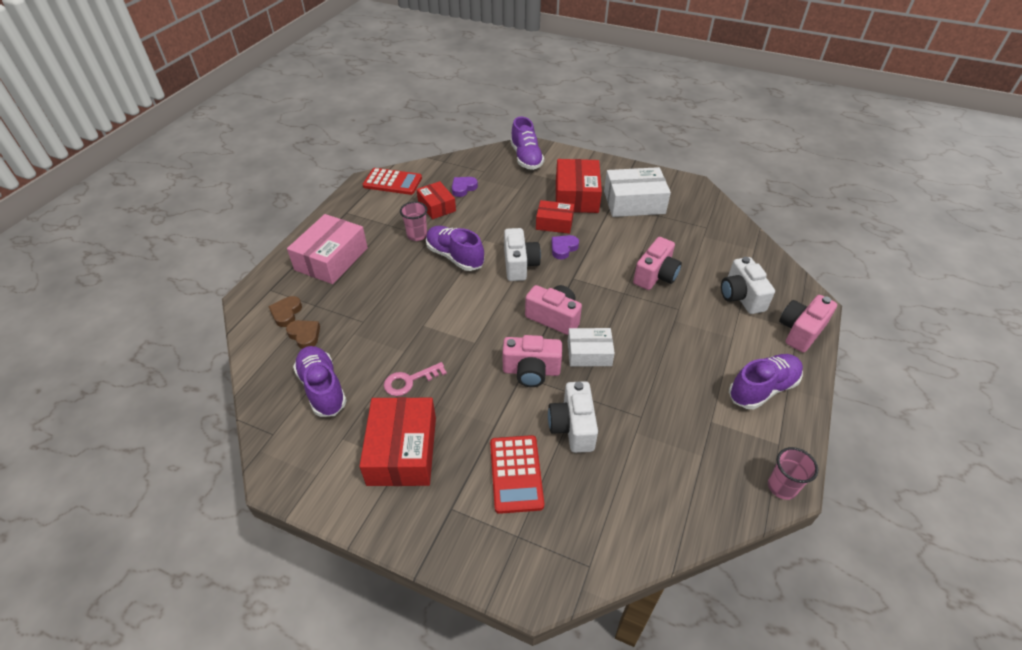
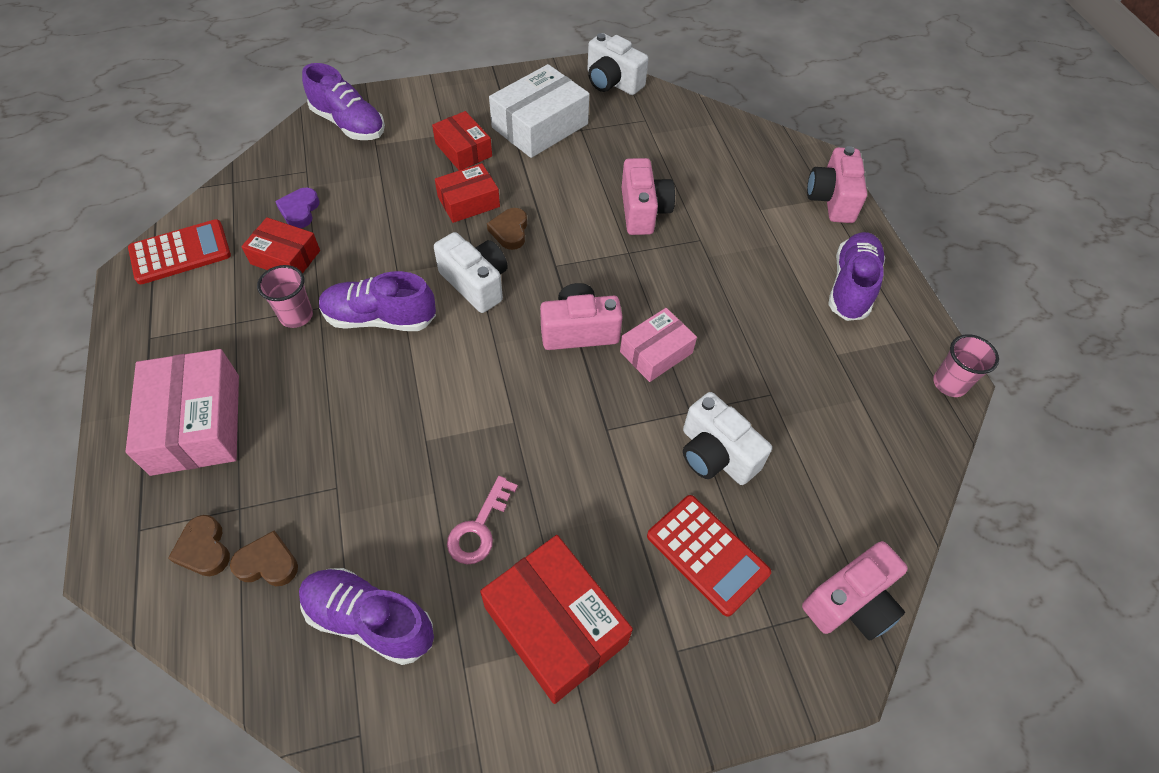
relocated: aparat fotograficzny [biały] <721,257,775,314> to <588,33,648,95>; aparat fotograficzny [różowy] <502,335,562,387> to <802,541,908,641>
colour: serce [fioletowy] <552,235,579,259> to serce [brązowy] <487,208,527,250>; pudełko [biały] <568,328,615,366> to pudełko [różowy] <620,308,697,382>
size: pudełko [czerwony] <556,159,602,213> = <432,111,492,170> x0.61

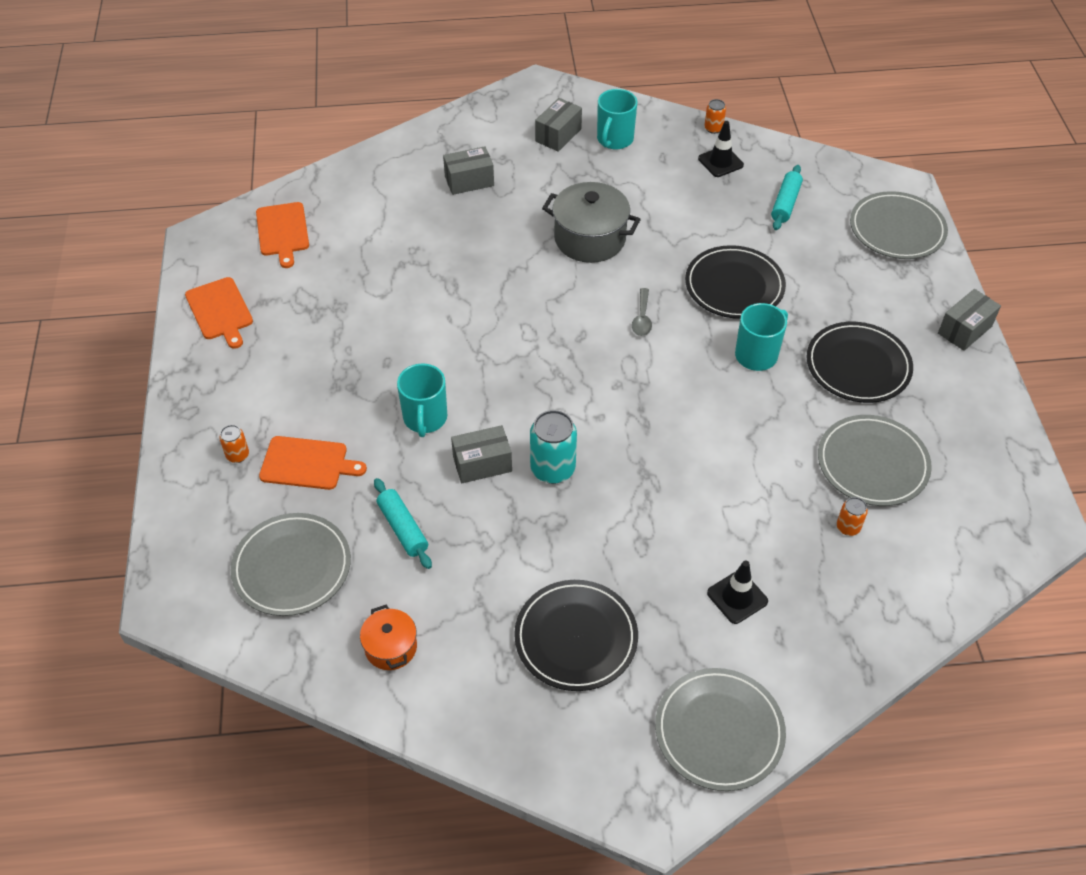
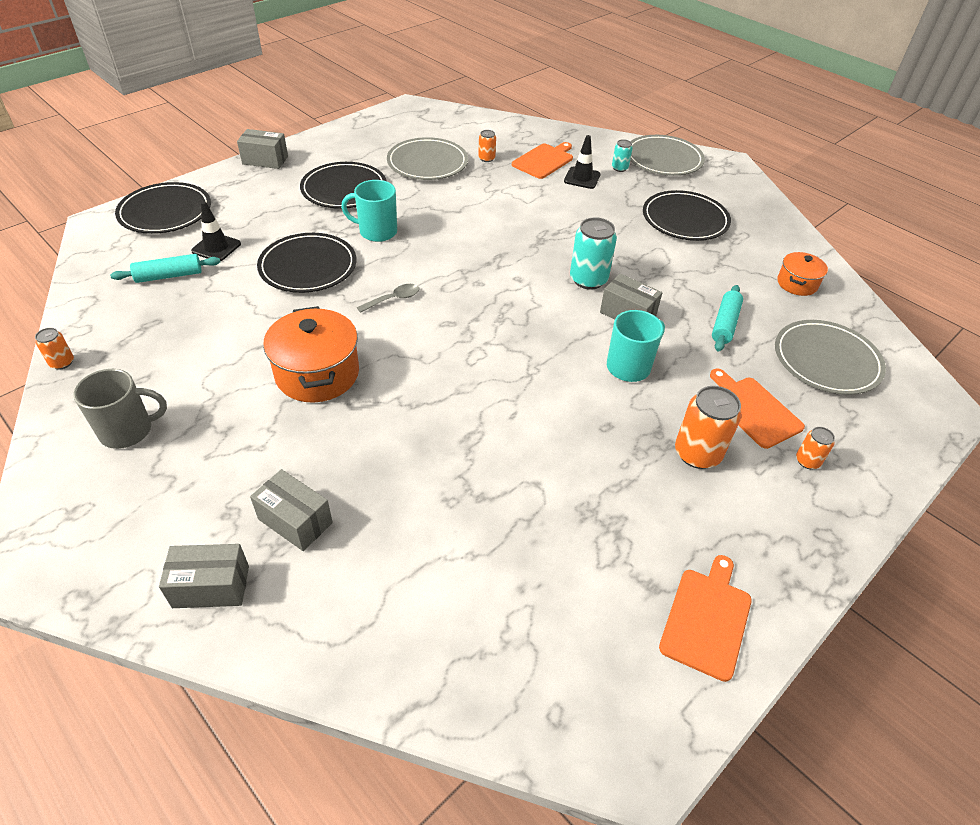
appeared: puszka [turkusowy] <612,139,633,172>; puszka [pomarańczowy] <675,386,742,469>
relocated: pudełko [szary] <535,98,582,152> to <159,544,249,608>; pachołek [czarny] <698,121,744,177> to <191,201,241,261>; deska do krojenia [pomarańczowy] <256,202,309,268> to <512,142,573,179>
colour: kubek [turkusowy] <597,89,637,150> to kubek [szary] <74,369,167,449>; garnek [szary] <542,182,641,263> to garnek [pomarańczowy] <263,306,359,403>; talerz [szary] <850,191,948,259> to talerz [czarny] <115,182,211,234>

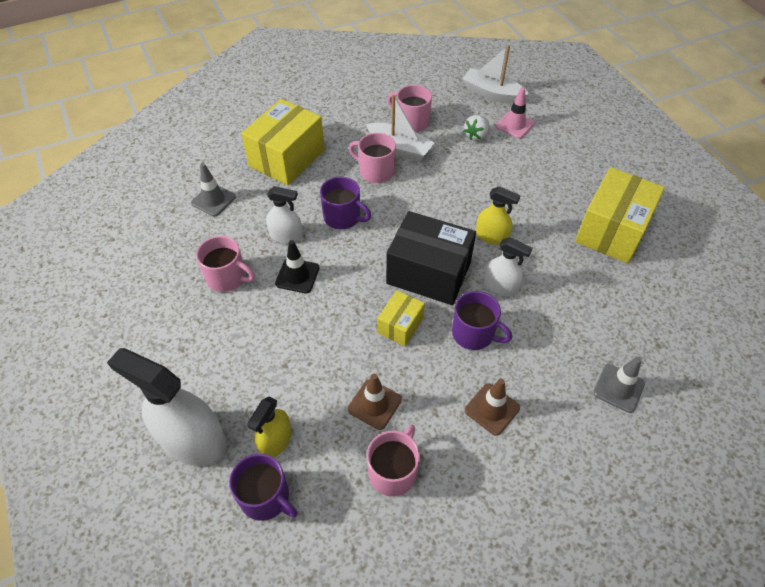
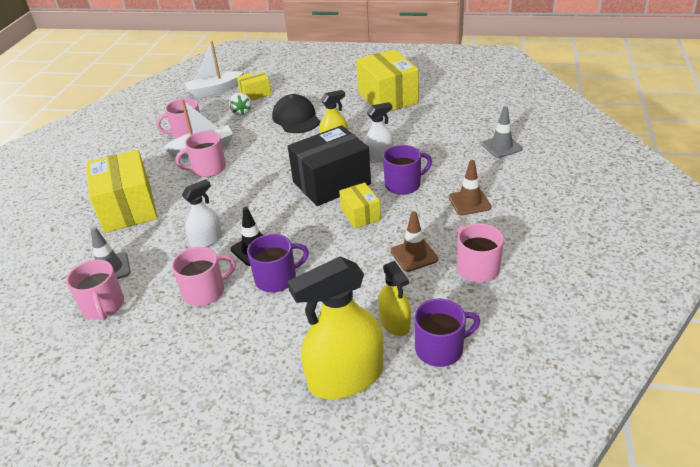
appeared: czapka [czarny] <272,94,320,133>; kubek [różowy] <66,259,124,320>
relocated: kubek [fioletowy] <320,177,371,229> to <247,234,309,292>
exchanged: pachołek [różowy] <495,87,535,139> to pudełko [żółty] <237,70,271,101>
colour: spryskiwacz [biały] <107,348,227,466> to spryskiwacz [żółty] <287,256,384,399>

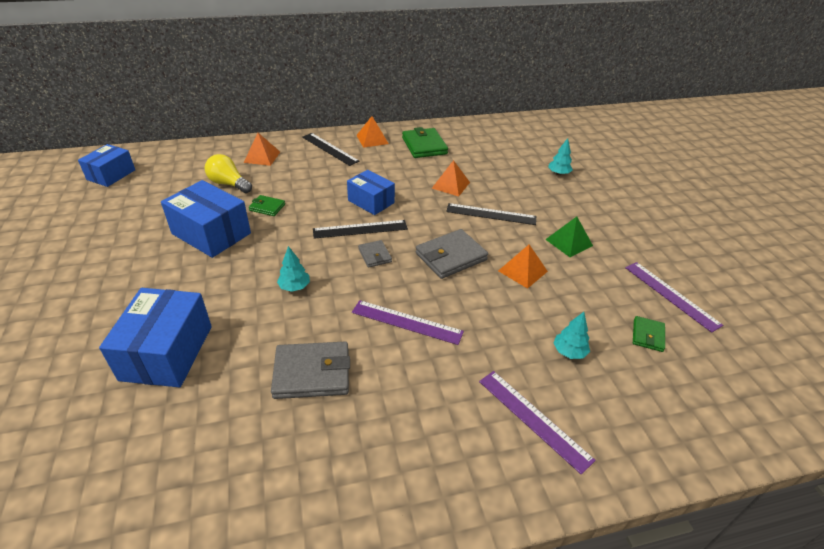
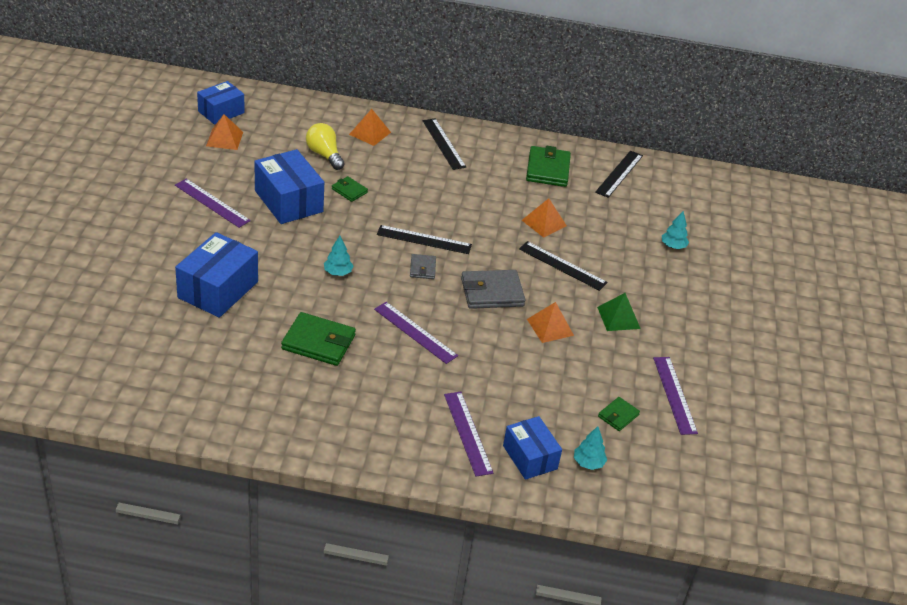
appeared: linijka [czarny] <595,150,643,198>; linijka [fioletowy] <175,179,251,228>
relocated: piramida [pomarańczowy] <356,116,389,148> to <206,114,243,150>; pudełko [niebieski] <347,170,395,215> to <503,416,562,480>; drzewko [turkusowy] <553,312,590,359> to <574,426,607,470>
colour: portfel [szary] <271,342,350,399> to portfel [zielony] <281,312,356,366>

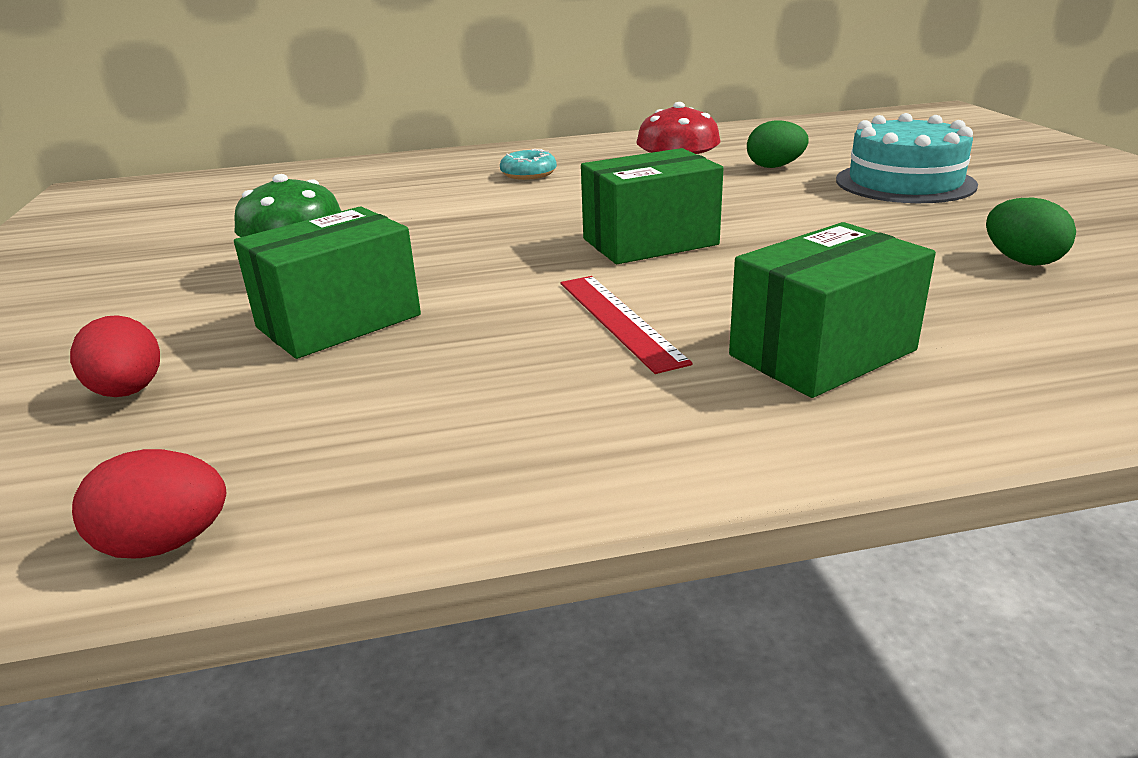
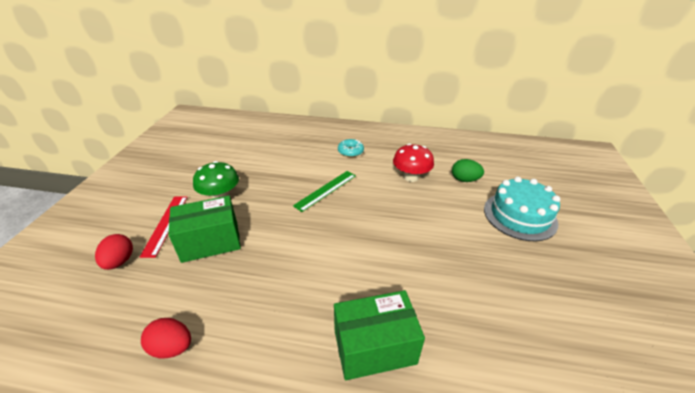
missing: pudełko [zielony] <581,148,724,264>; jajko [zielony] <986,198,1076,266>
appeared: linijka [zielony] <293,171,356,212>
relocated: linijka [czerwony] <560,276,693,374> to <140,196,187,258>; jajko [czerwony] <72,449,226,558> to <141,318,191,358>

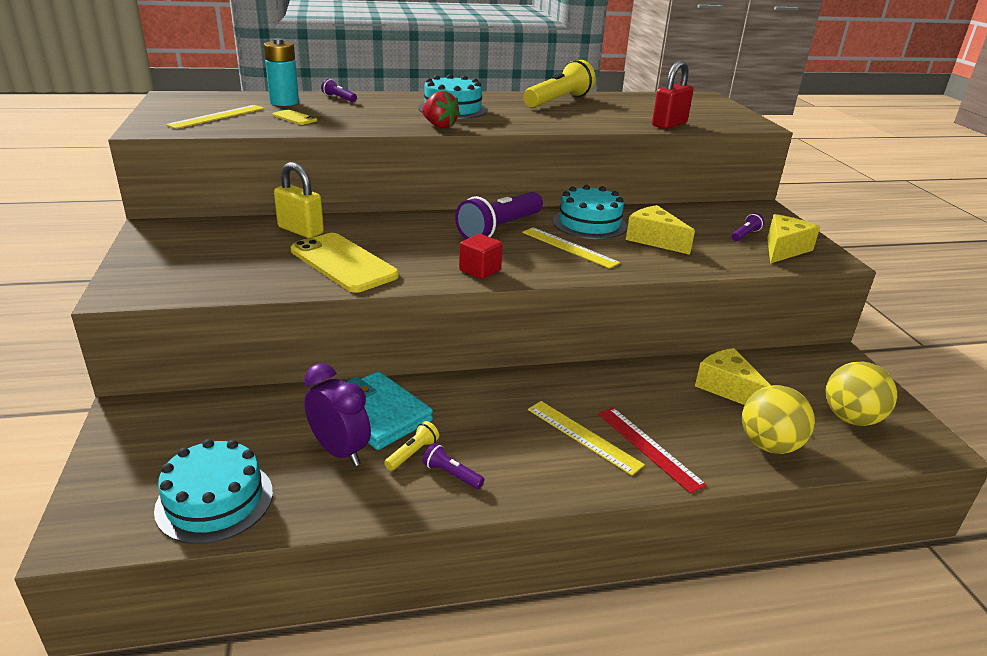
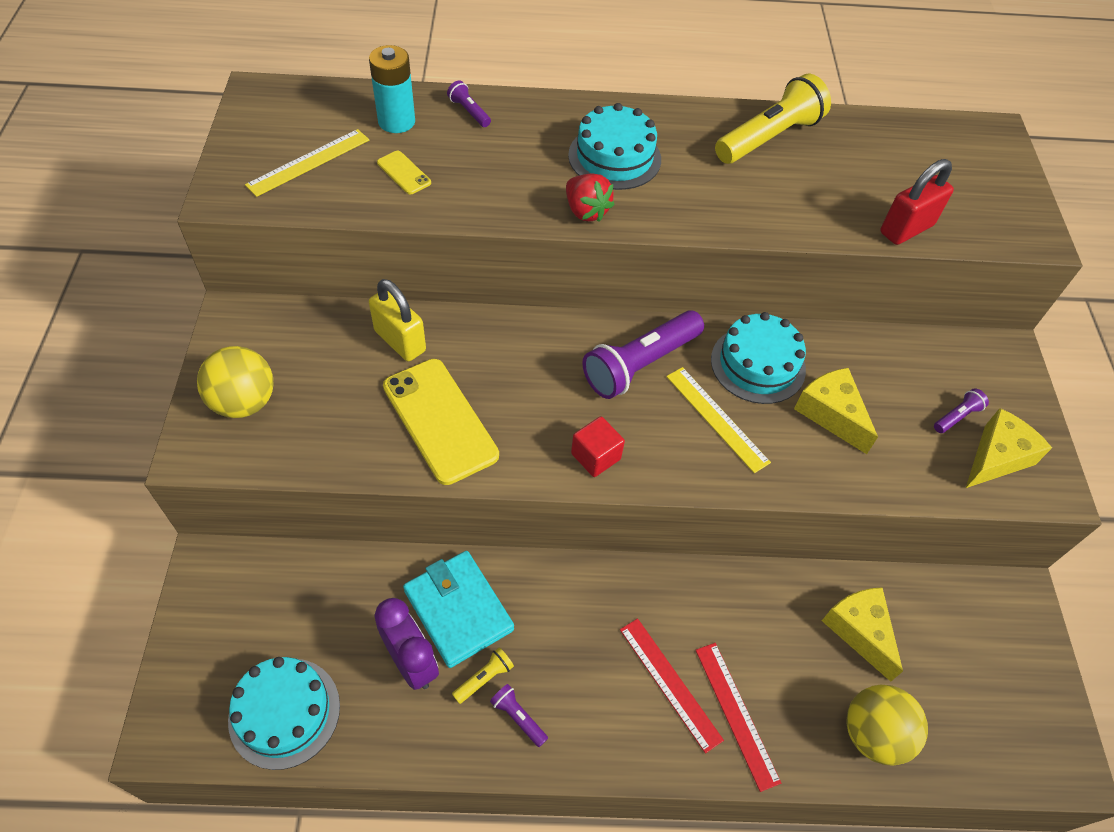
relocated: piłka [żółty] <825,362,897,426> to <197,346,274,418>
colour: linijka [żółty] <528,401,645,476> to linijka [czerwony] <620,618,724,754>

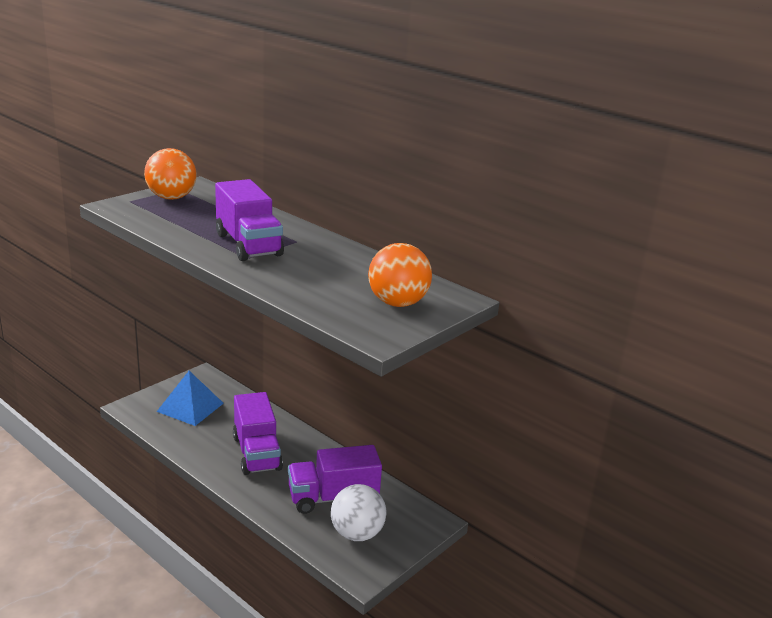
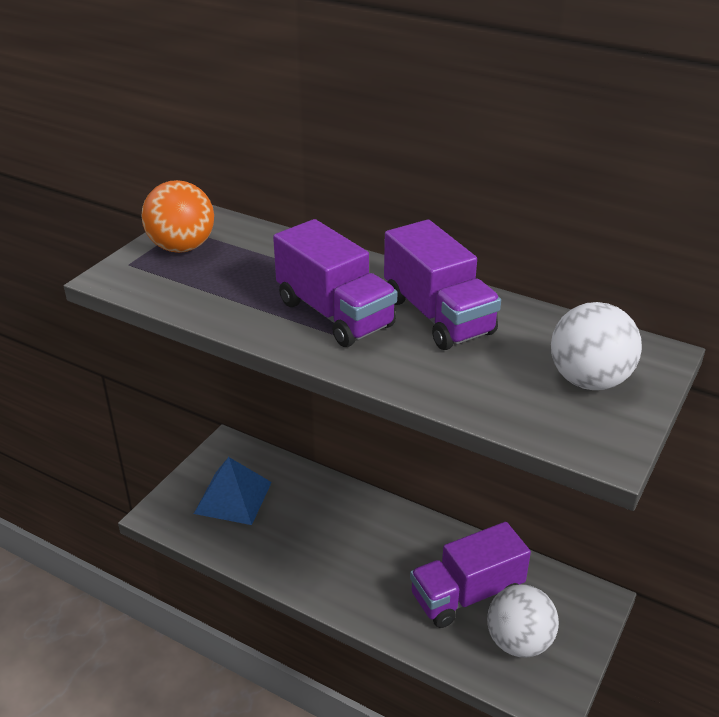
relocated: ciężarówka [fioletowy] <233,392,283,475> to <384,220,501,350>
colour: piłka [pomarańczowy] <368,243,432,307> to piłka [biały] <551,302,642,390>

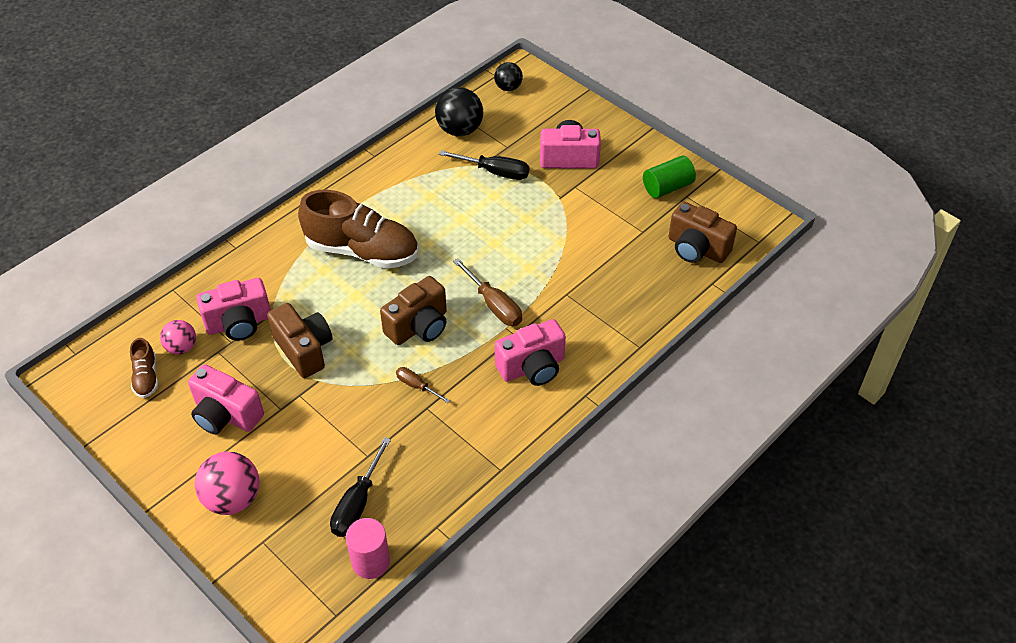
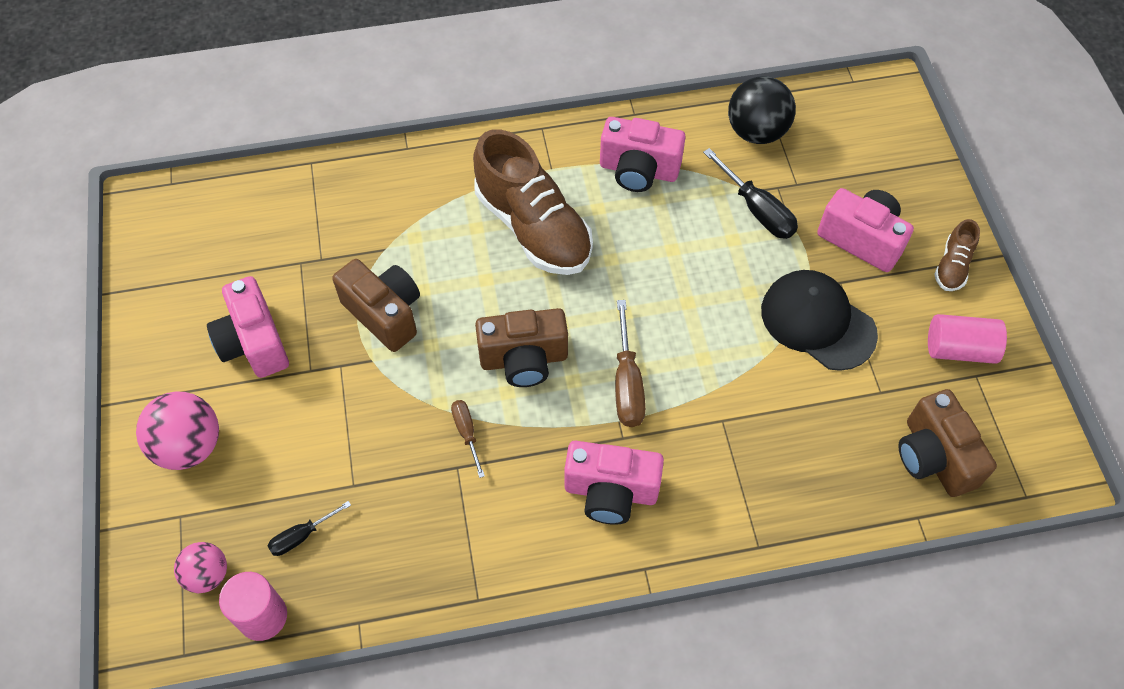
missing: piłka [czarny] <494,62,523,91>
appeared: czapka [czarny] <761,270,878,371>
relocated: aparat fotograficzny [różowy] <196,278,271,341> to <600,117,686,192>; piłka [różowy] <160,320,196,354> to <174,542,227,593>; but [brązowy] <130,338,158,398> to <934,219,980,291>
colour: walec [zielony] <643,156,696,198> to walec [różowy] <928,314,1007,364>
spun: aparat fotograficzny [brązowy] <267,303,333,378> = <332,259,420,352> 45 degrees counterclockwise
size: śrubokręt [czarny] <330,437,391,537> = <268,501,351,556> x0.60

